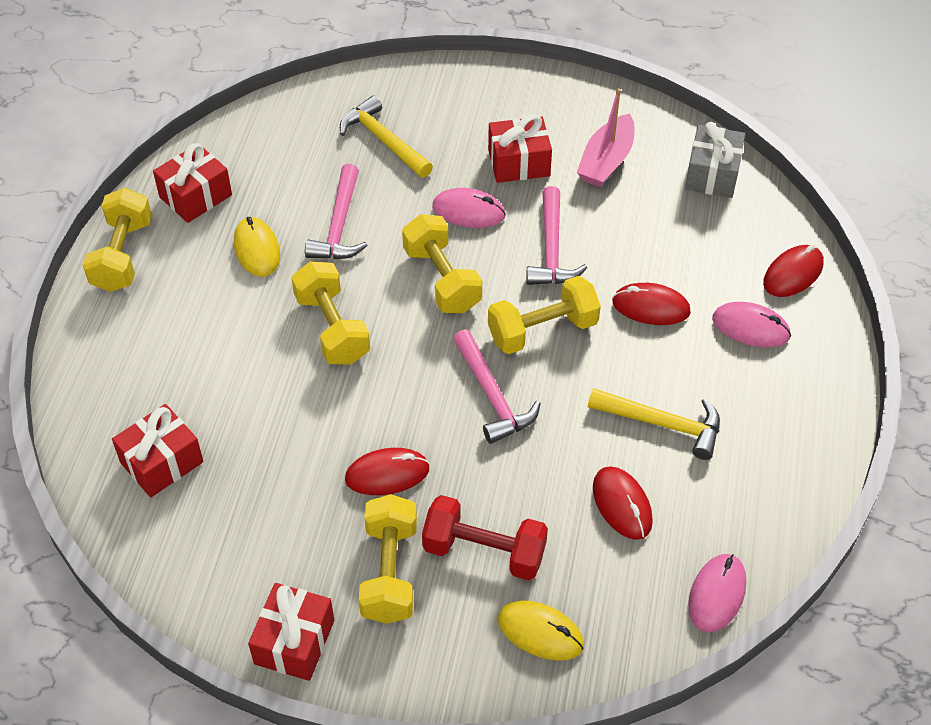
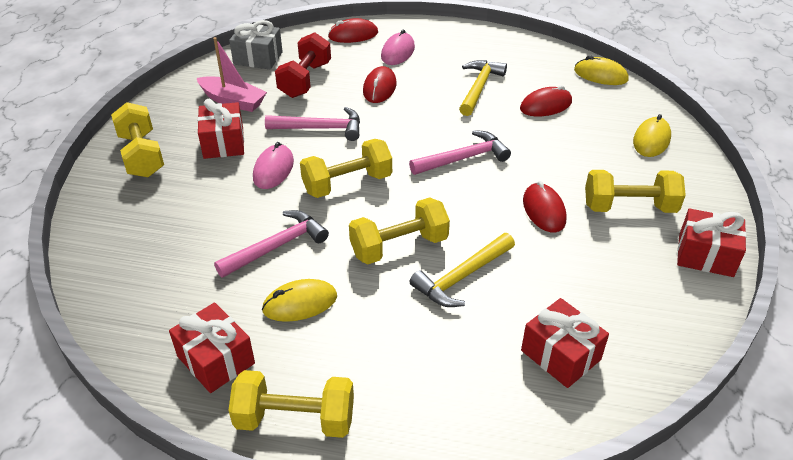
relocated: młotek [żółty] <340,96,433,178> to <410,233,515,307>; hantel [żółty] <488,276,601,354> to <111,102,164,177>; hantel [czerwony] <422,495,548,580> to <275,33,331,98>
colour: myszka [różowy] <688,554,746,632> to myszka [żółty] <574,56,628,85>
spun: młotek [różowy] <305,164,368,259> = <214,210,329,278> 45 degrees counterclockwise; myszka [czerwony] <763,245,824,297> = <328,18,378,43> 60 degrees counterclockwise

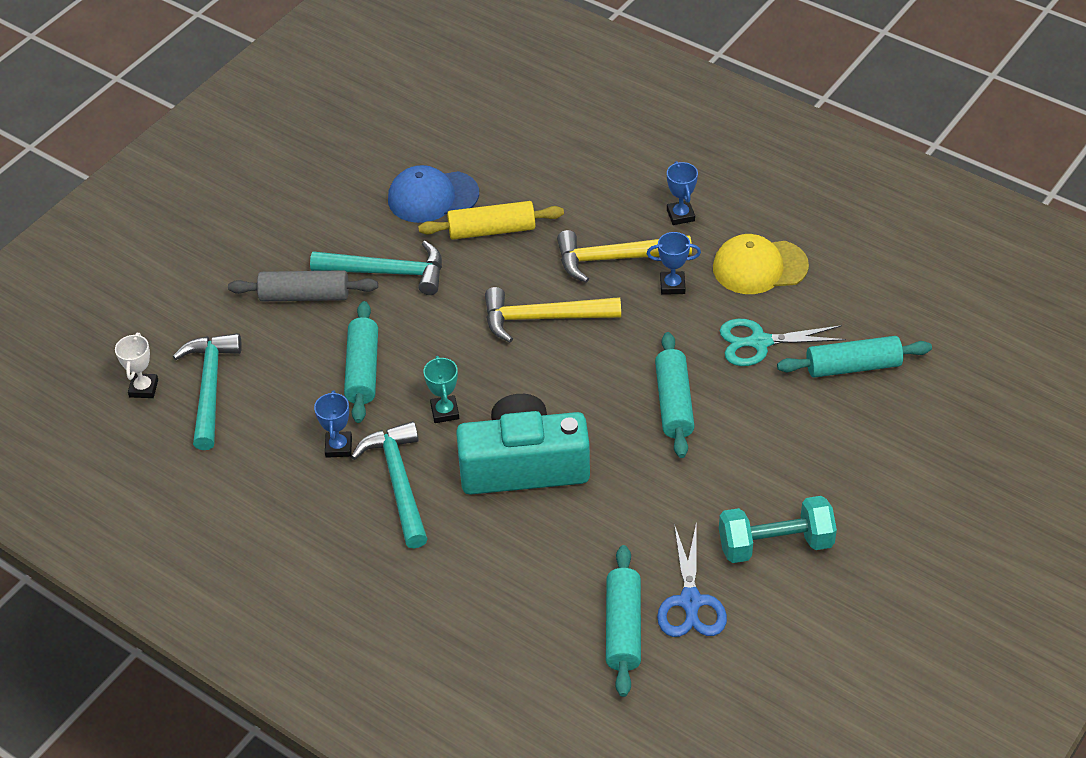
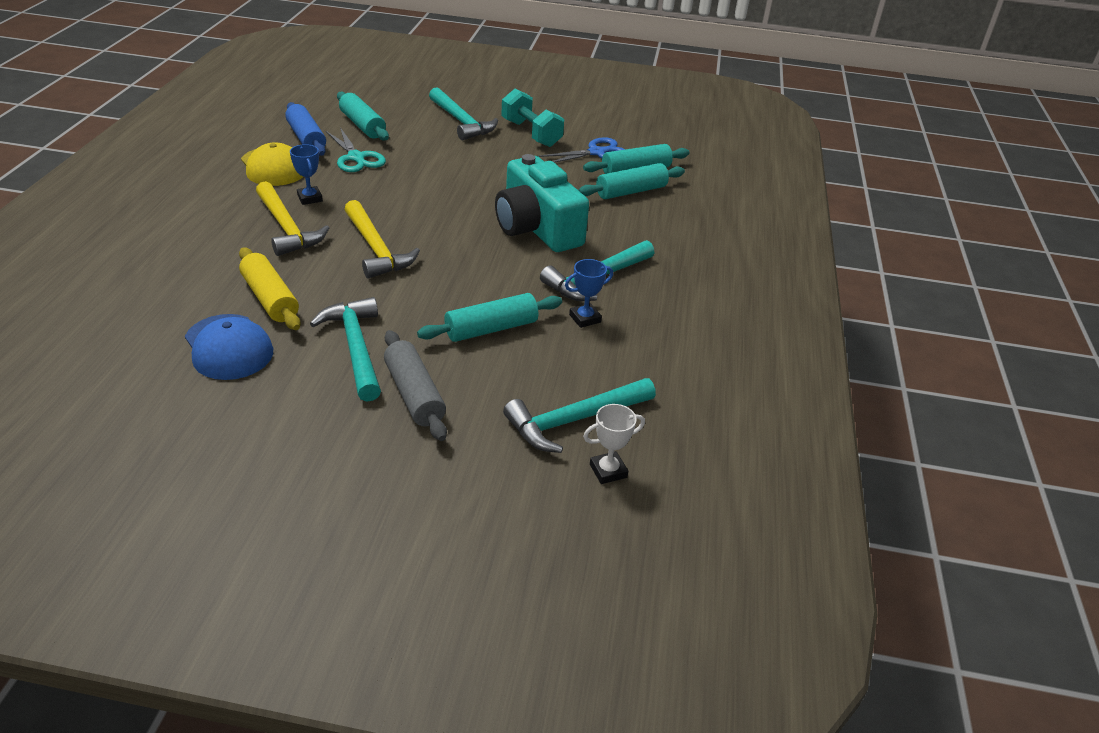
missing: puchar [niebieski] <667,161,698,225>; puchar [turkusowy] <423,356,459,423>
appeared: młotek [turkusowy] <429,87,498,140>; wałek do ciasta [niebieski] <285,102,326,156>
relocated: wałek do ciasta [turkusowy] <655,332,695,458> to <578,163,685,199>

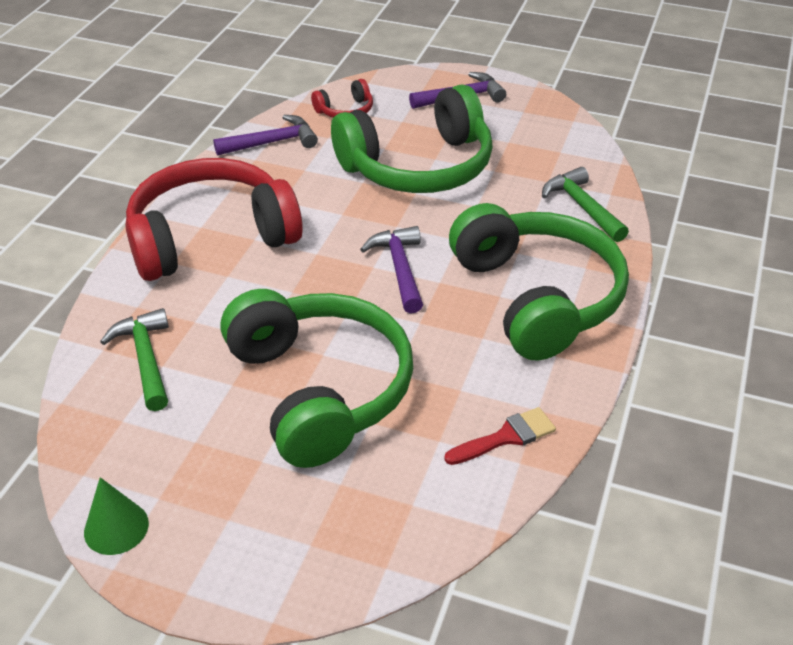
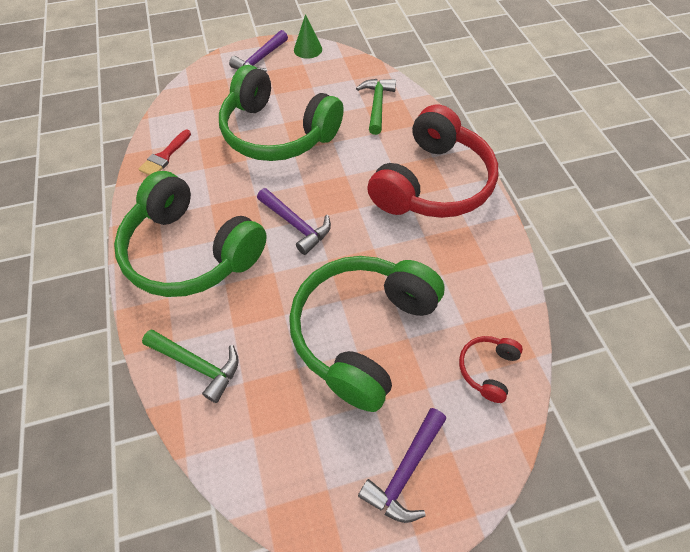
relocated: młotek [fioletowy] <213,115,318,156> to <229,30,288,72>
spun: młotek [zielony] <100,308,169,411> = <356,79,396,135> 120 degrees counterclockwise

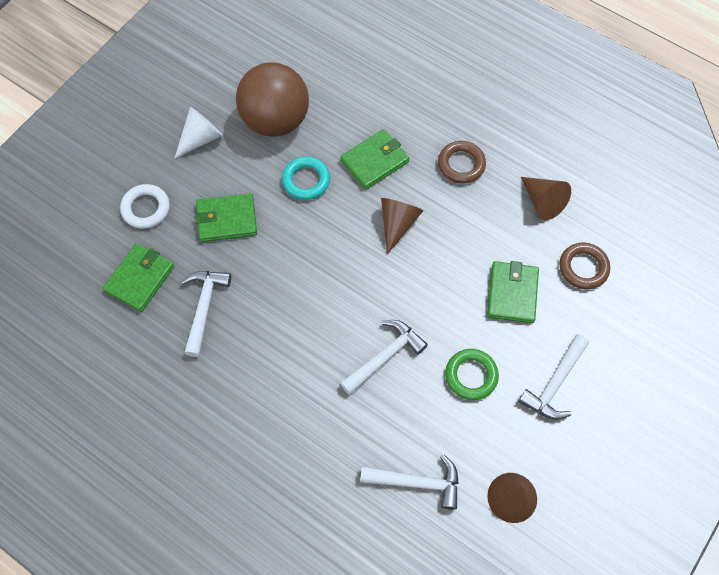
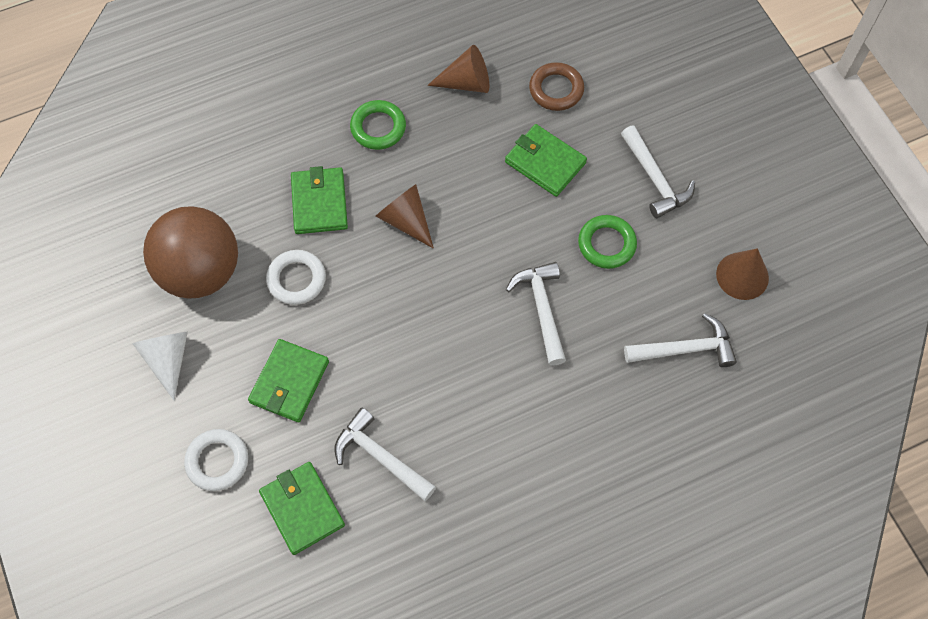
colour: pierścień [brązowy] <438,141,486,184> to pierścień [zielony] <350,100,406,150>; pierścień [turkusowy] <282,157,330,200> to pierścień [biały] <266,250,326,305>
spun: młotek [biały] <360,454,459,510> = <624,313,737,367> 45 degrees clockwise

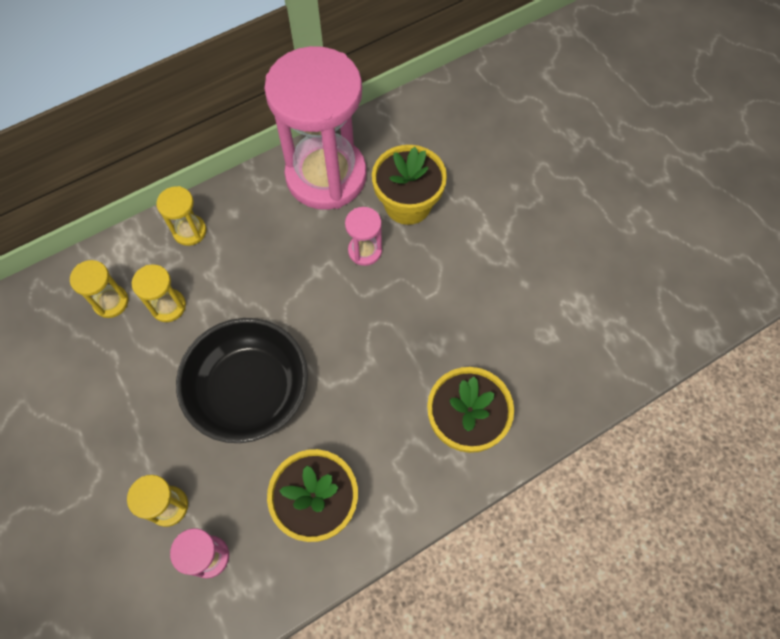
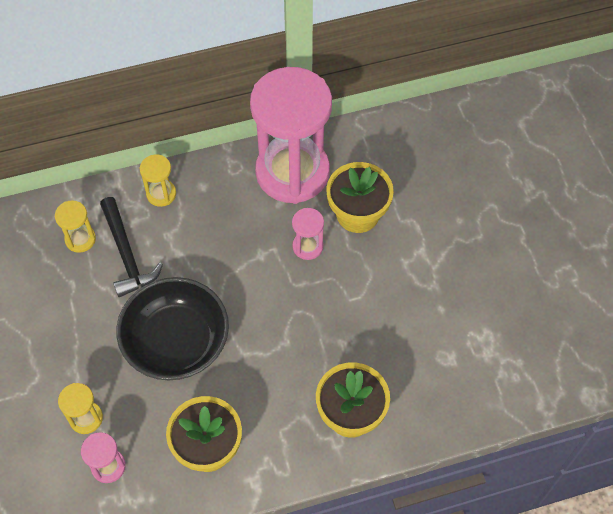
exchanged: klepsydra [żółty] <132,265,186,322> to młotek [czarny] <100,197,163,297>

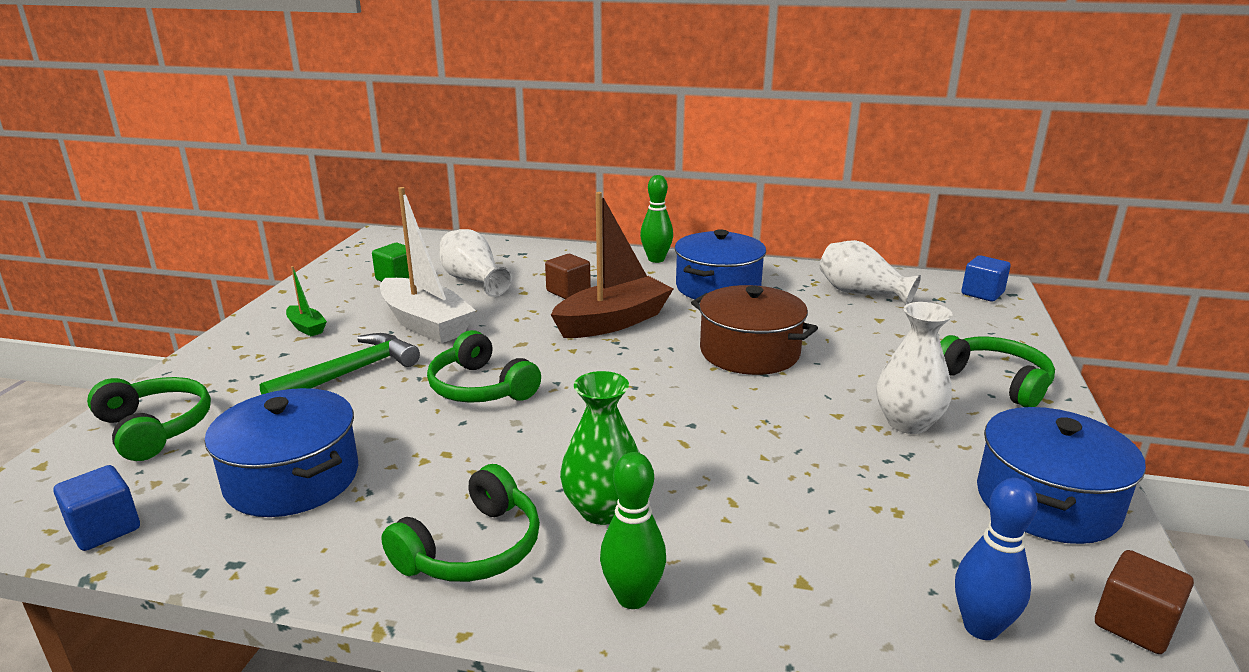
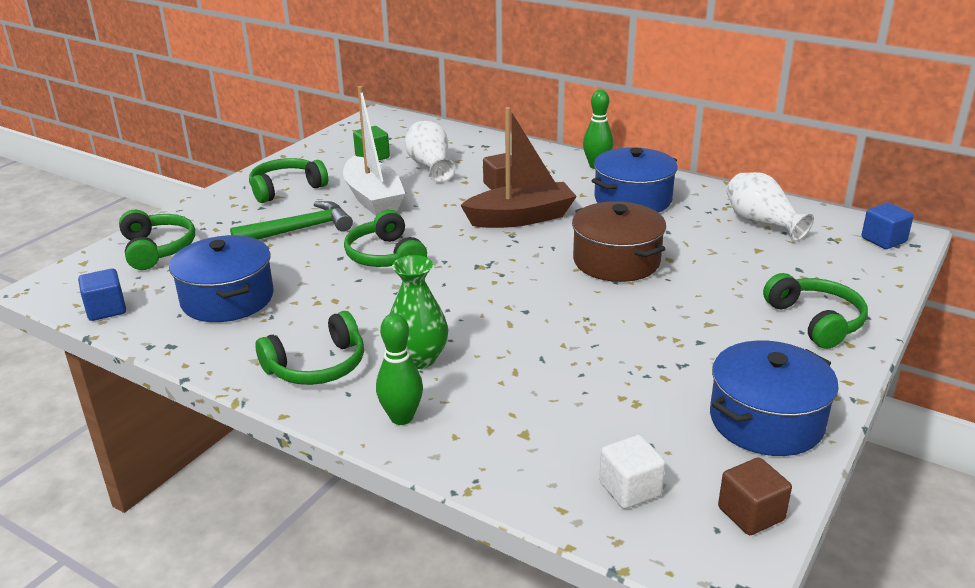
missing: wazon [biały] <876,302,953,434>
exchanged: łódka [zielony] <286,266,327,336> to słuchawki [zielony] <249,158,328,203>; kręgiel [niebieski] <955,478,1038,640> to sześcian [biały] <599,435,666,509>

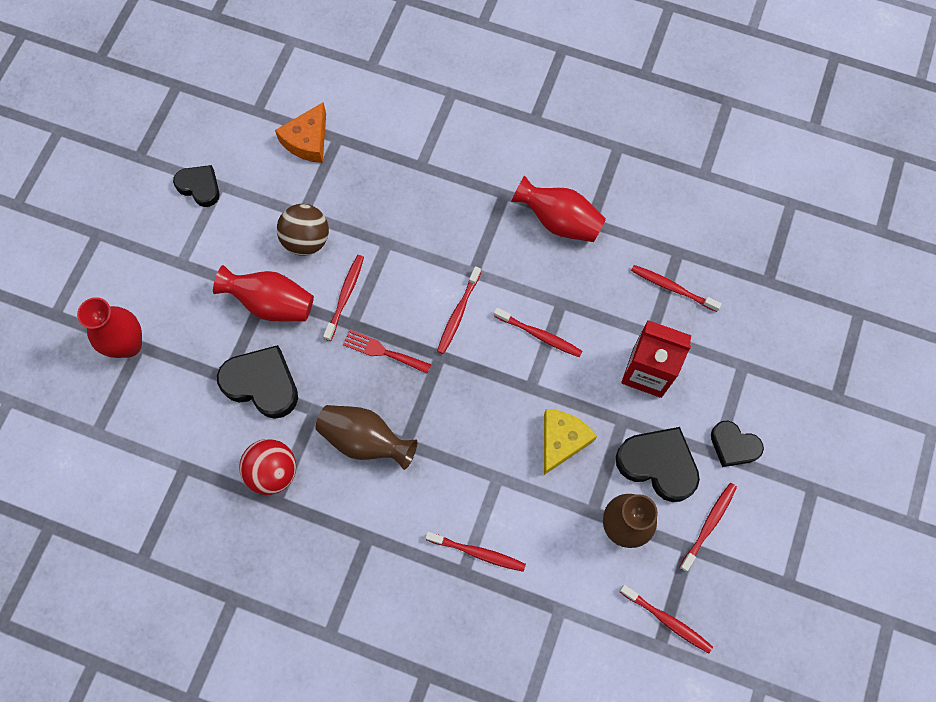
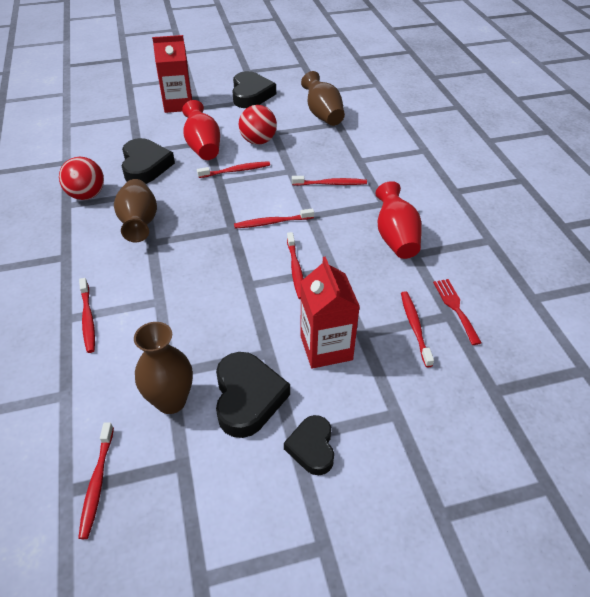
missing: wazon [czerwony] <77,297,142,358>; ser [żółty] <544,409,597,475>
appeared: karton mleka [czerwony] <152,35,192,113>
relocated: widelec [czerwony] <343,330,431,374> to <433,279,482,345>; szczoteczka do zębów [czerwony] <679,483,737,572> to <292,176,367,186>
exchanged: ser [pomarańczowy] <275,103,326,163> to wazon [brązowy] <301,71,345,126>
colour: piłka [brązowy] <277,204,329,256> to piłka [czerwony] <239,105,277,145>
size: serce [czarny] <173,165,220,207> = <232,71,276,108> x1.59

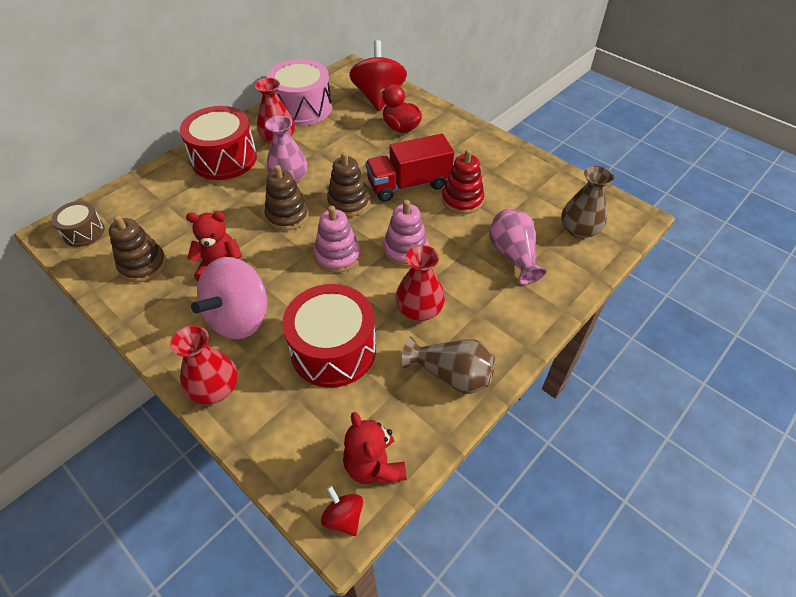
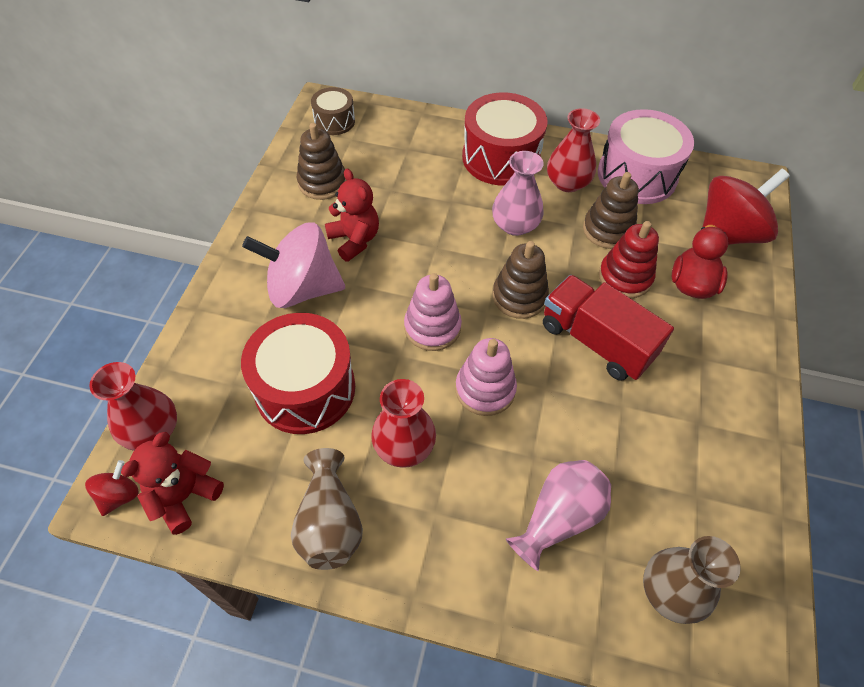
relocated: zabawka nakładanka [czerwony] <442,149,484,214> to <599,221,659,298>; zabawka nakładanka [brązowy] <265,165,309,231> to <583,172,639,249>; wazon [czerwony] <170,325,238,405> to <89,362,177,451>

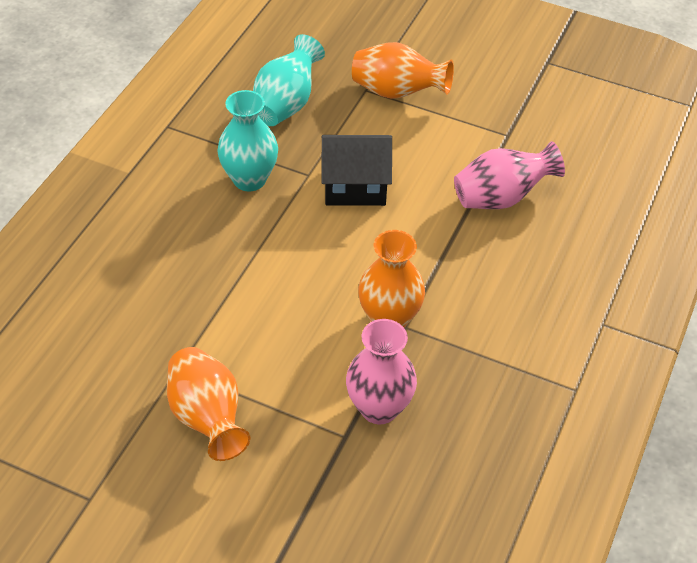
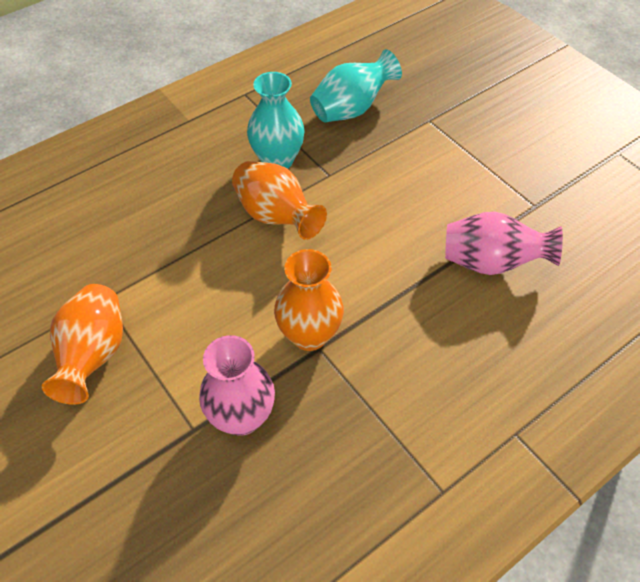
missing: domek [czarny] <321,135,392,206>
relocated: wazon [pomarańczowy] <352,42,454,99> to <232,161,327,240>

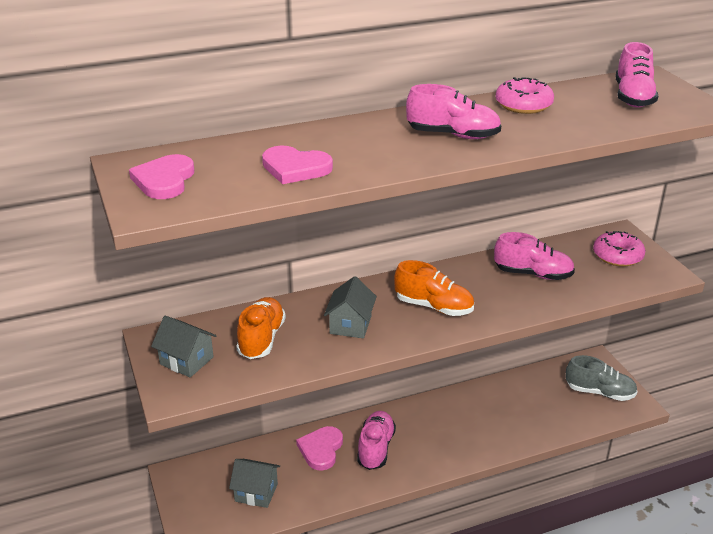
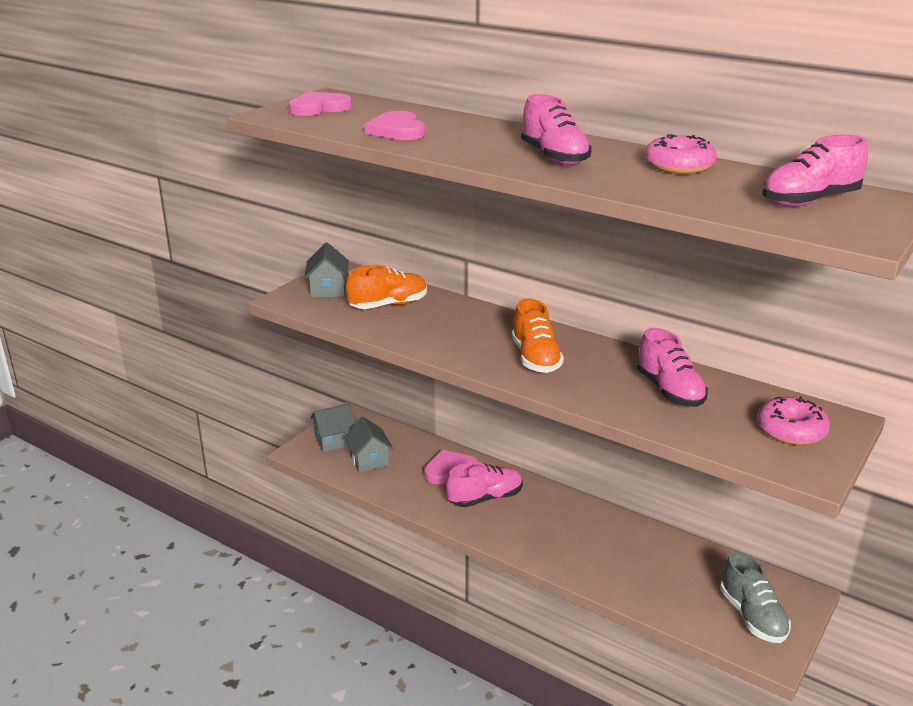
relocated: domek [szary] <324,276,377,338> to <310,404,355,452>

